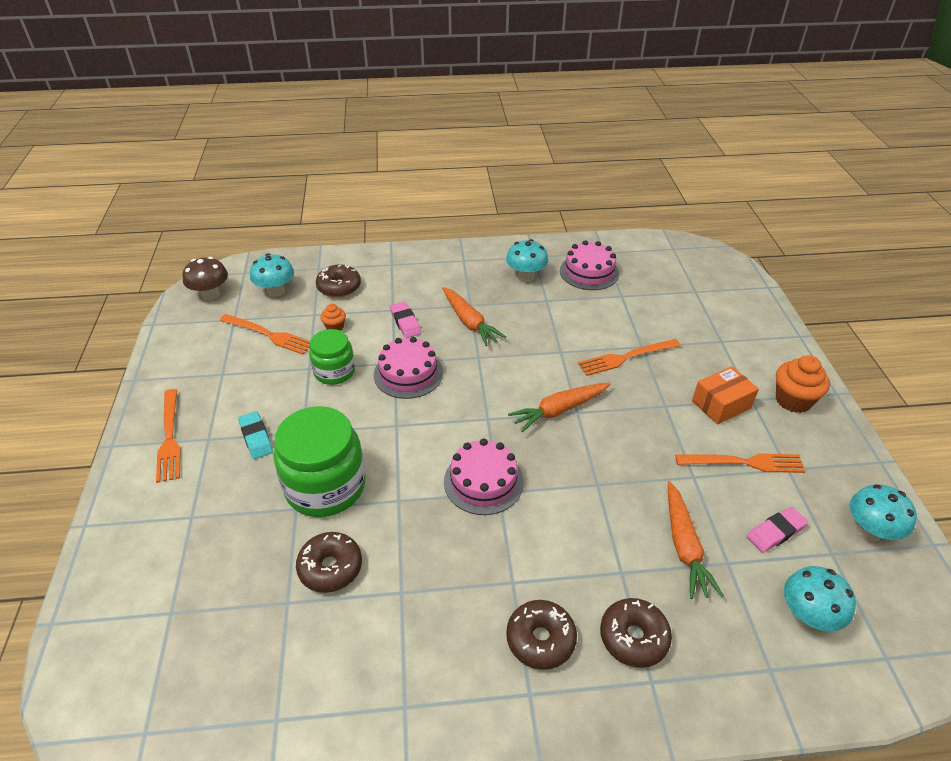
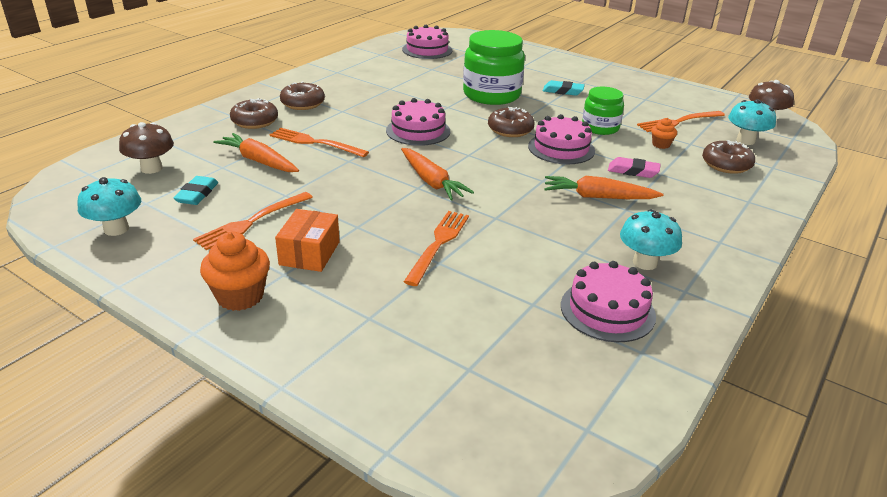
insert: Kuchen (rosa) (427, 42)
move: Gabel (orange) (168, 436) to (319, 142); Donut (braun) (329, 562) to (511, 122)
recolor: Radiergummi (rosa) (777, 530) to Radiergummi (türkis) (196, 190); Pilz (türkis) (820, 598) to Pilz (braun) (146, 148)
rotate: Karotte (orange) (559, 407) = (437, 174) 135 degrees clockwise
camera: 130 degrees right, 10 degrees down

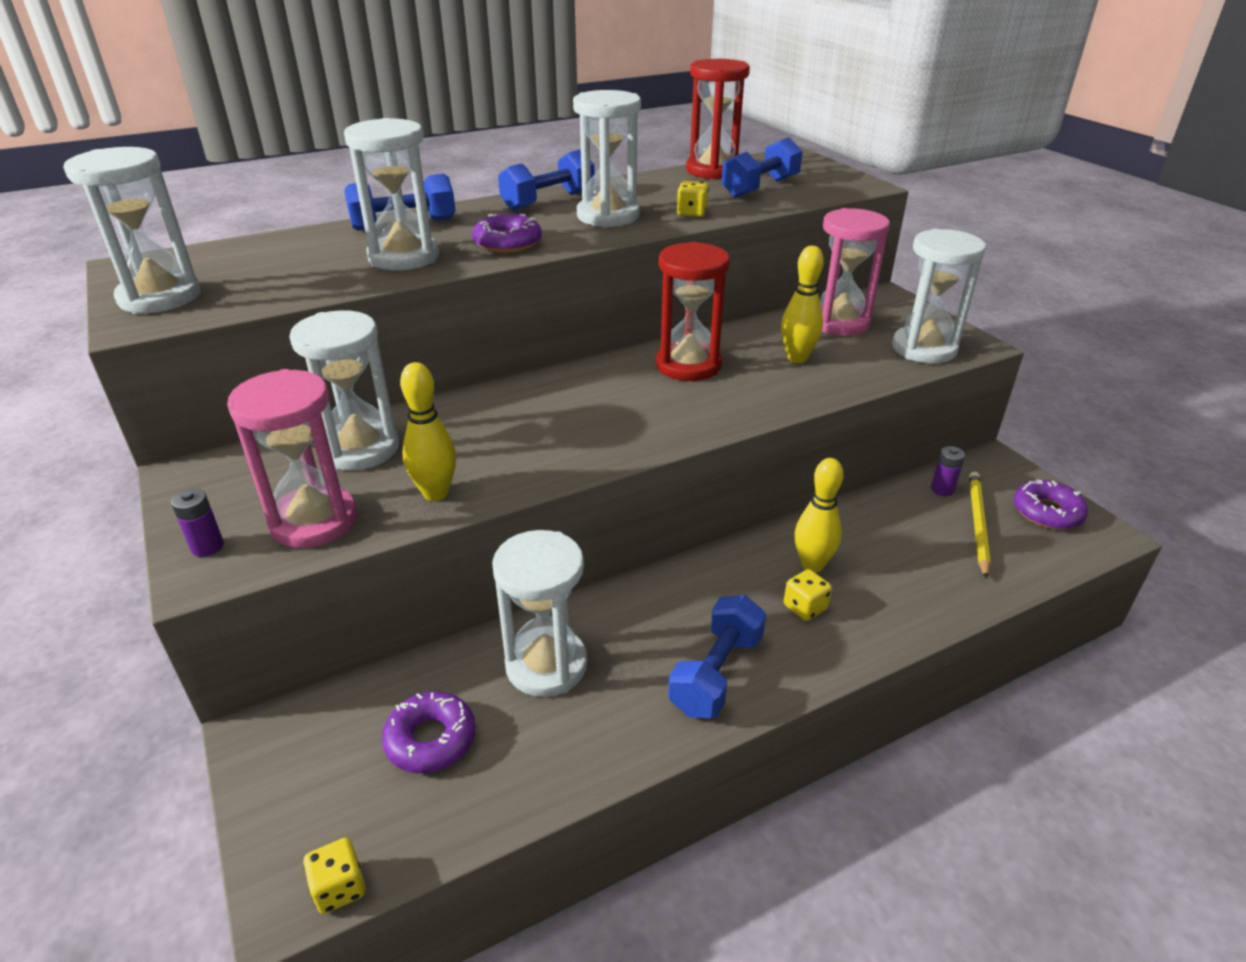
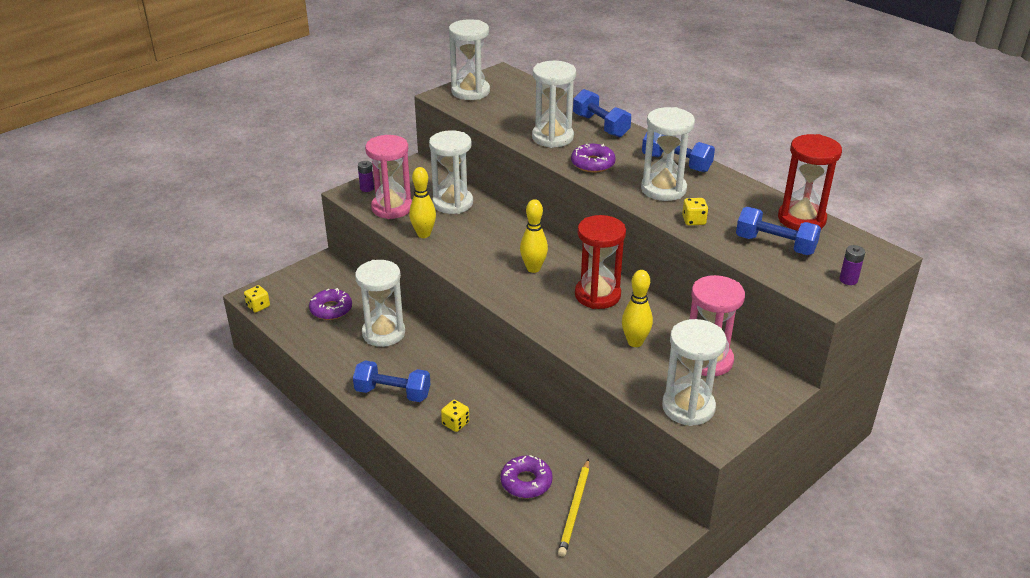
move: Bowlingkegel (gelb) (819, 515) to (534, 236); Batterie (lila) (948, 471) to (852, 265); Donut (lila) (1051, 505) to (527, 476)
rotate: Bleistift (gelb) (980, 525) = (573, 508) 105 degrees clockwise
camera: 75 degrees right, 0 degrees up

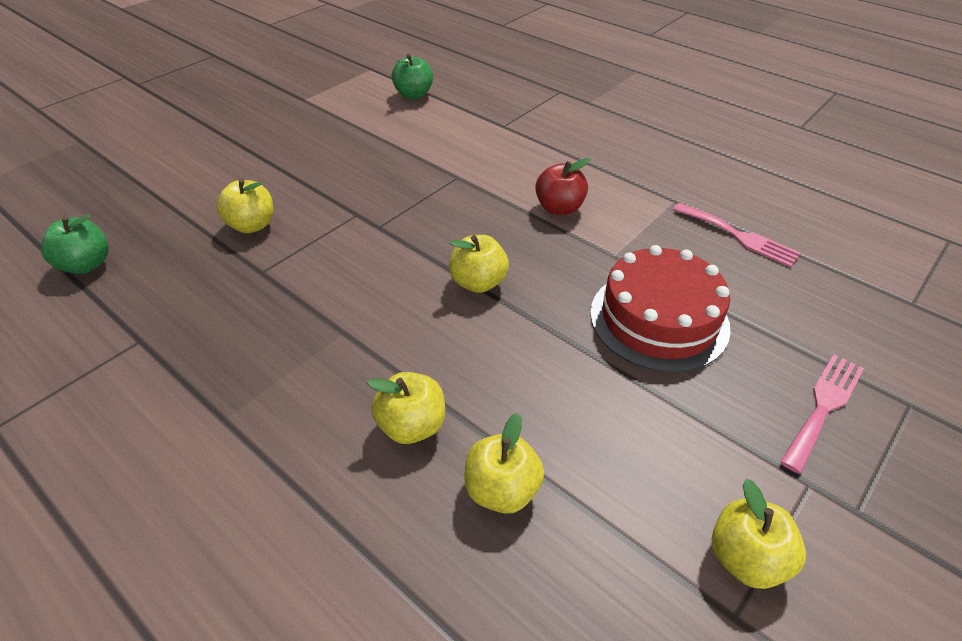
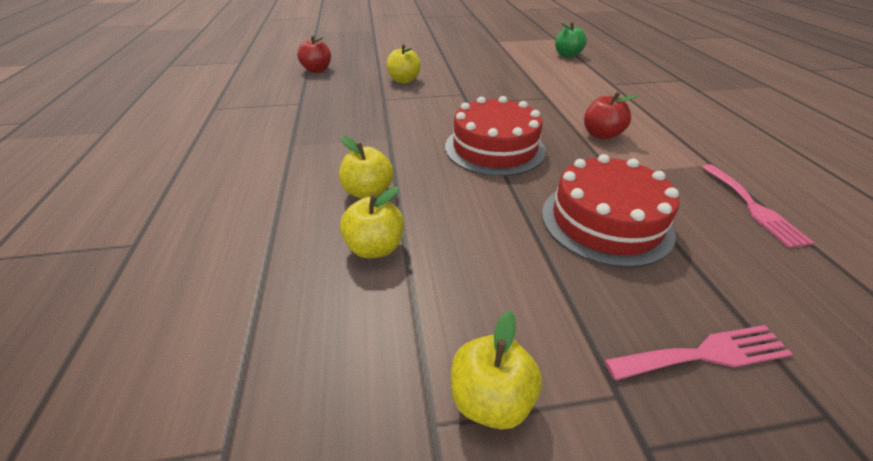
replace: Apfel (gelb) (479, 264) to Kuchen (rot) (495, 136)
recolor: Apfel (grün) (75, 244) to Apfel (rot) (314, 54)
camera: 40 degrees right, 5 degrees down

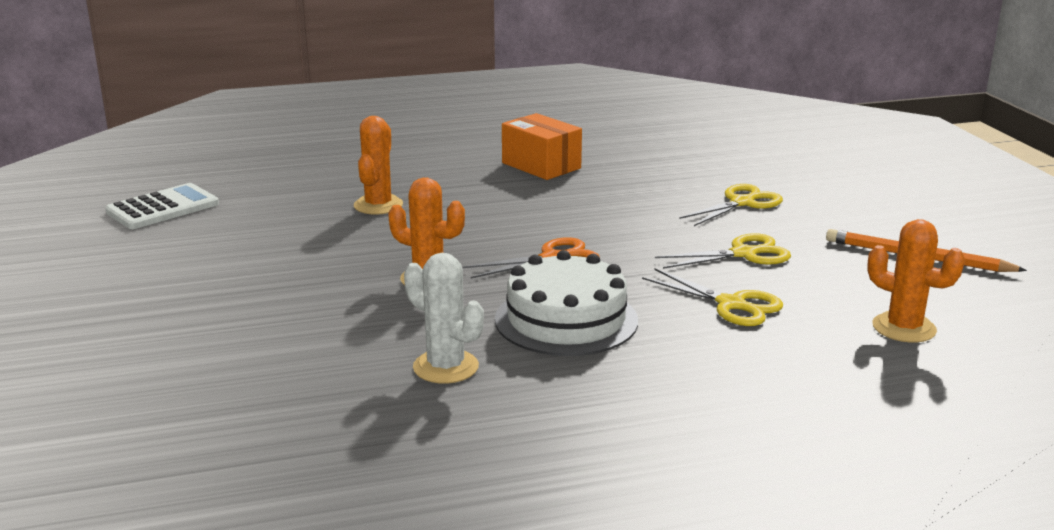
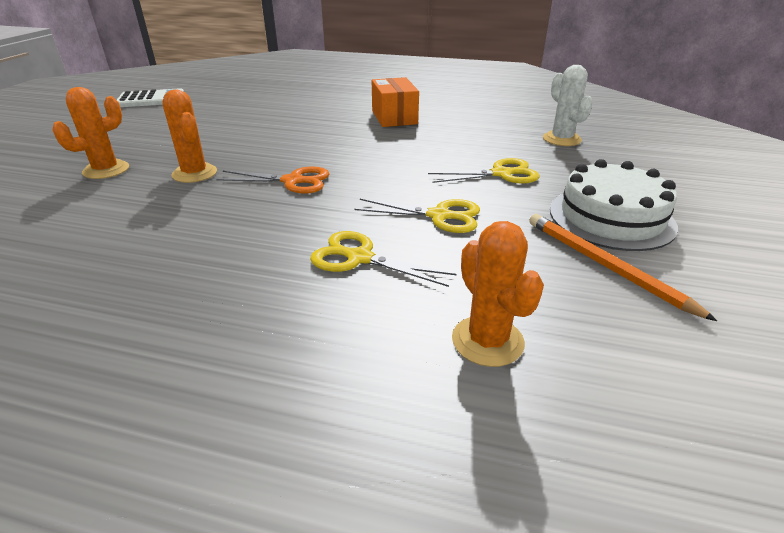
move: Kaktus (orange) (378, 165) to (90, 133); Kaktus (weiß) (444, 318) to (568, 105); Kuchen (weiß) (566, 303) to (614, 205)
rotate: Schere (gelb) (712, 297) = (383, 259) 135 degrees clockwise
camera: 30 degrees right, 10 degrees up

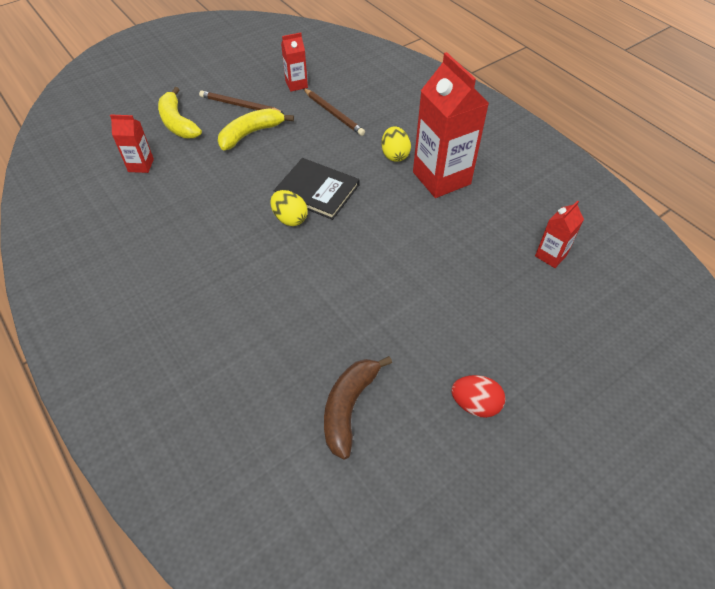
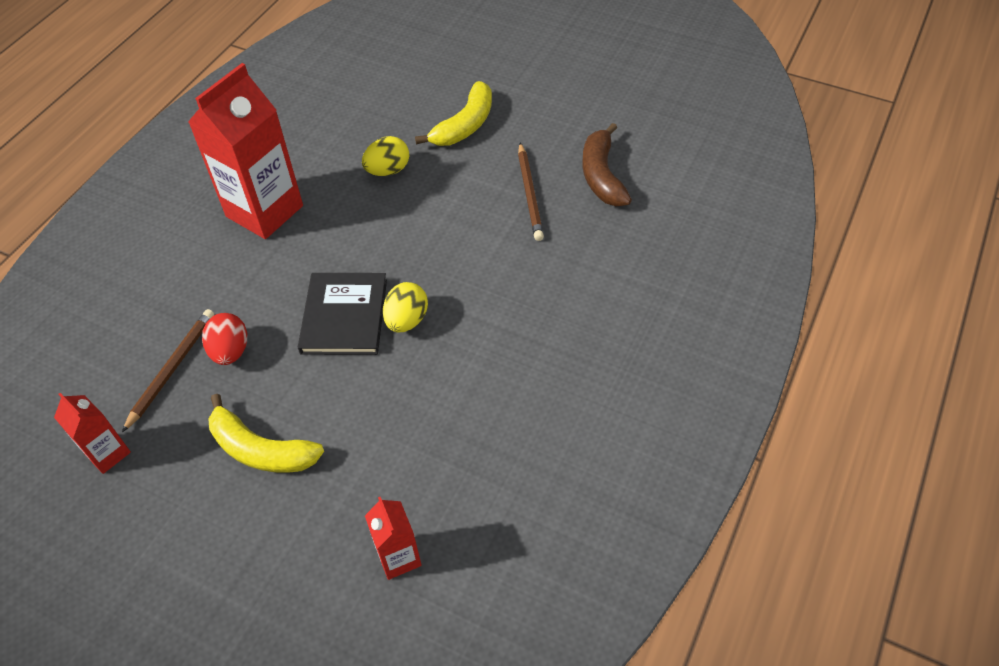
delete: Getränkekarton (rot) (559, 234)
move: Banane (gelb) (180, 112) to (453, 113); Bleistift (braun) (241, 102) to (531, 192); Ei (gelb) (396, 144) to (385, 156); Ei (rot) (478, 396) to (224, 339)
rotate: Banane (braun) (358, 408) = (607, 164) 90 degrees clockwise
camera: 115 degrees left, 0 degrees up

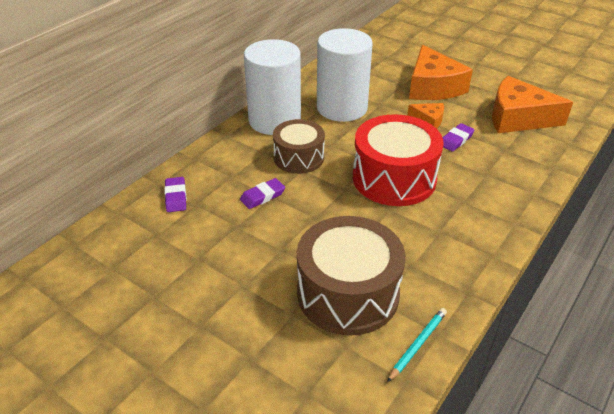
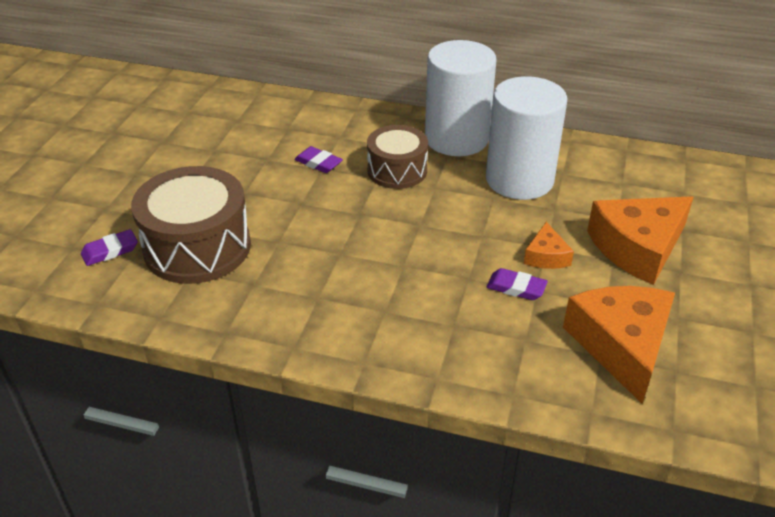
delete: Trommel (rot) (398, 160); Bleistift (türkis) (417, 345)
move: Radiergummi (lila) (175, 194) to (109, 247)
camera: 70 degrees right, 0 degrees up

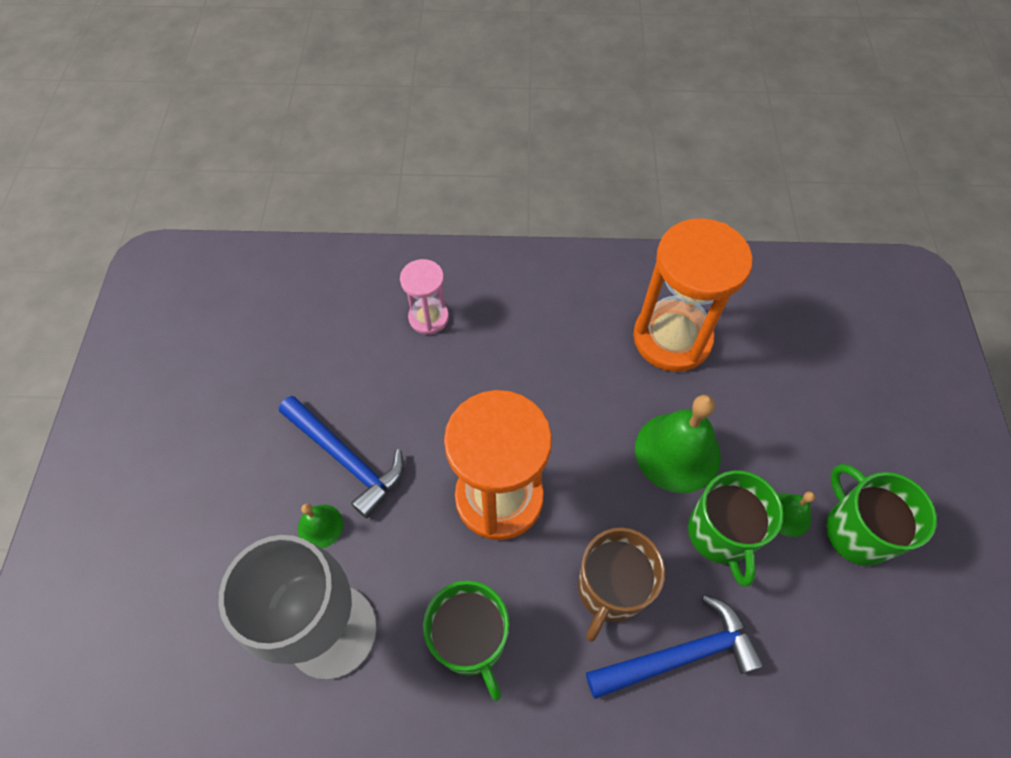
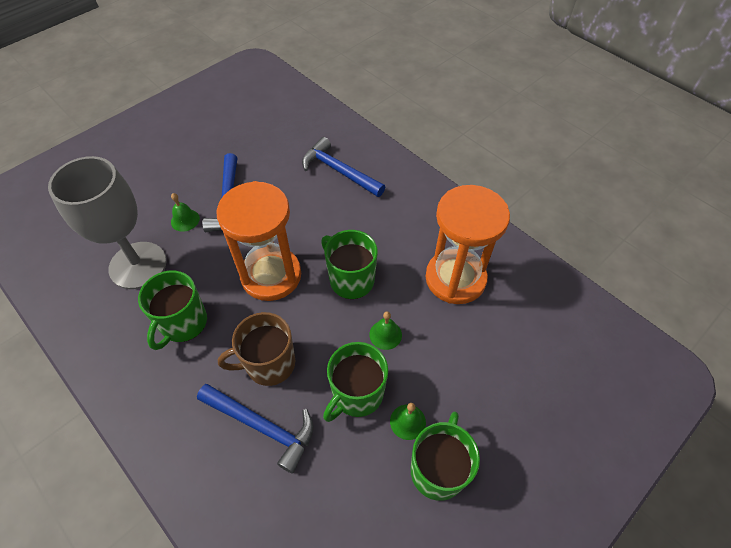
insert: Tasse (grün) (349, 264)
replace: Sanduhr (rosa) (424, 297) to Hammer (blau) (343, 167)
resize: Glocke (grün) (678, 444) = (385, 330) x0.50
camera: 45 degrees right, 5 degrees down

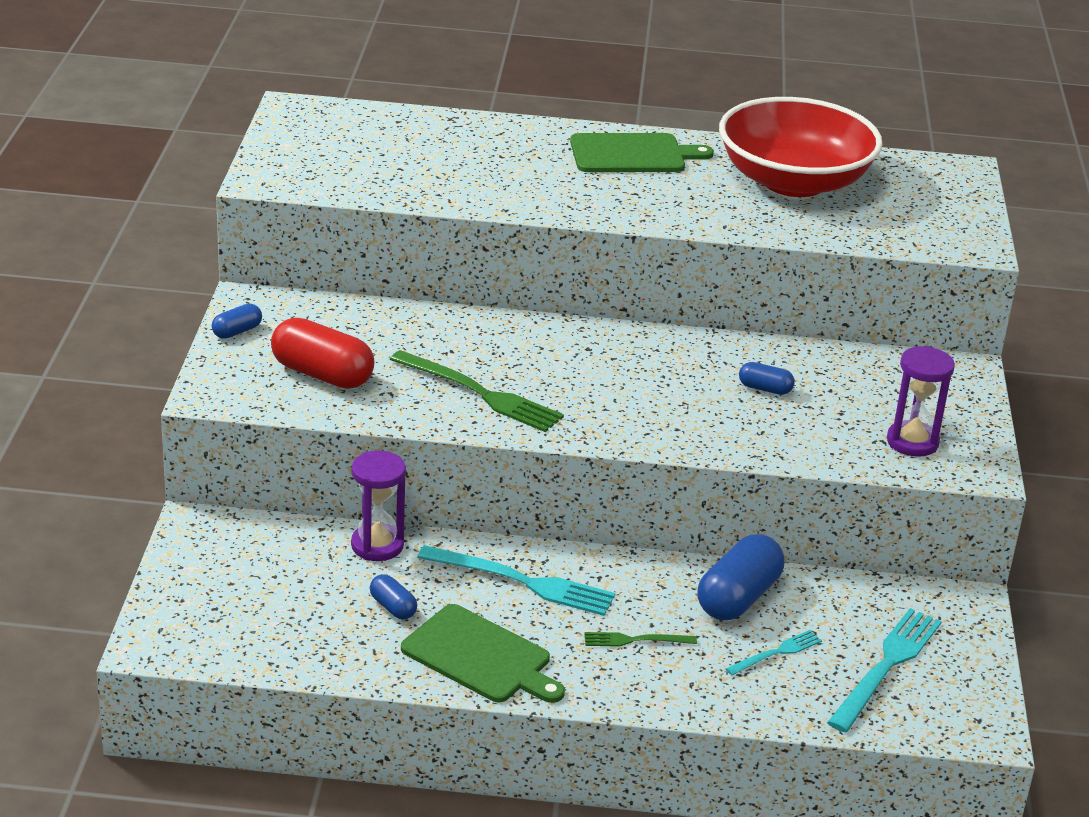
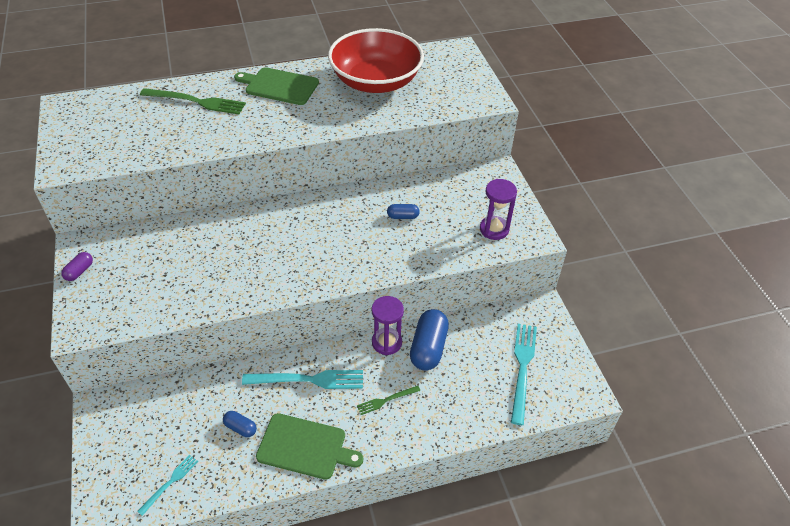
delete: Kapsel (rot) (323, 353)
move: Sanduhr (lila) (378, 506) to (388, 325); Gabel (grün) (477, 391) to (193, 101); Gabel (türkis) (773, 652) to (167, 485)
recolor: Kapsel (blau) (237, 321) to Kapsel (lila) (77, 266)
rotate: Schneidebrett (grün) (642, 152) = (276, 86) 135 degrees counterclockwise
camera: 20 degrees left, 15 degrees up

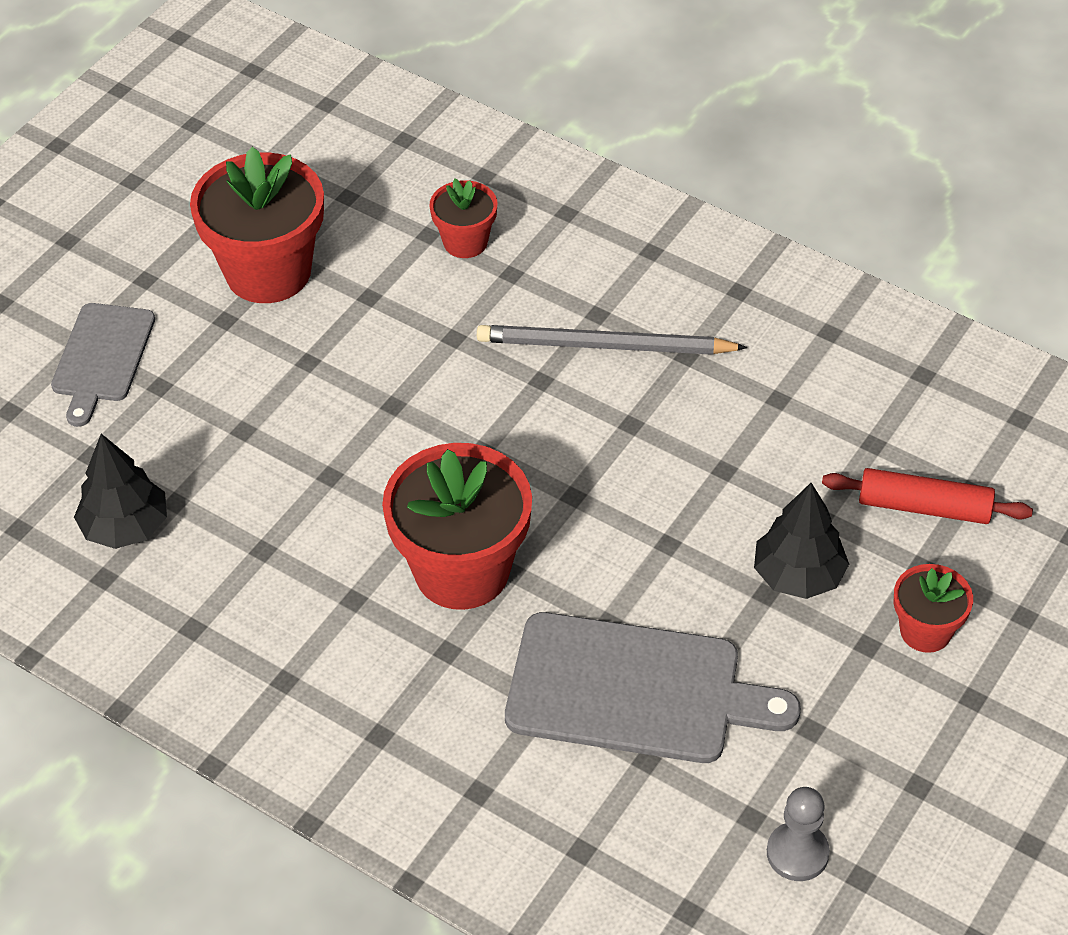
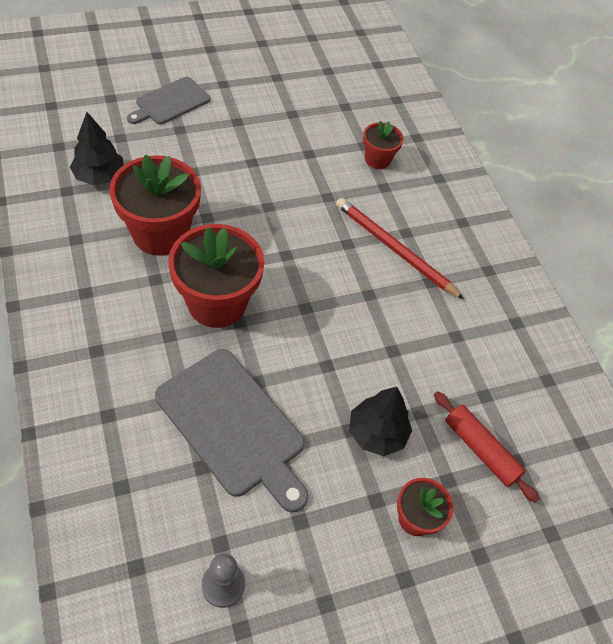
move: Blumentopf (rot) (257, 225) to (155, 205)
recolor: Bleistift (grau) (612, 340) to Bleistift (rot) (400, 248)
camera: 30 degrees right, 5 degrees up

